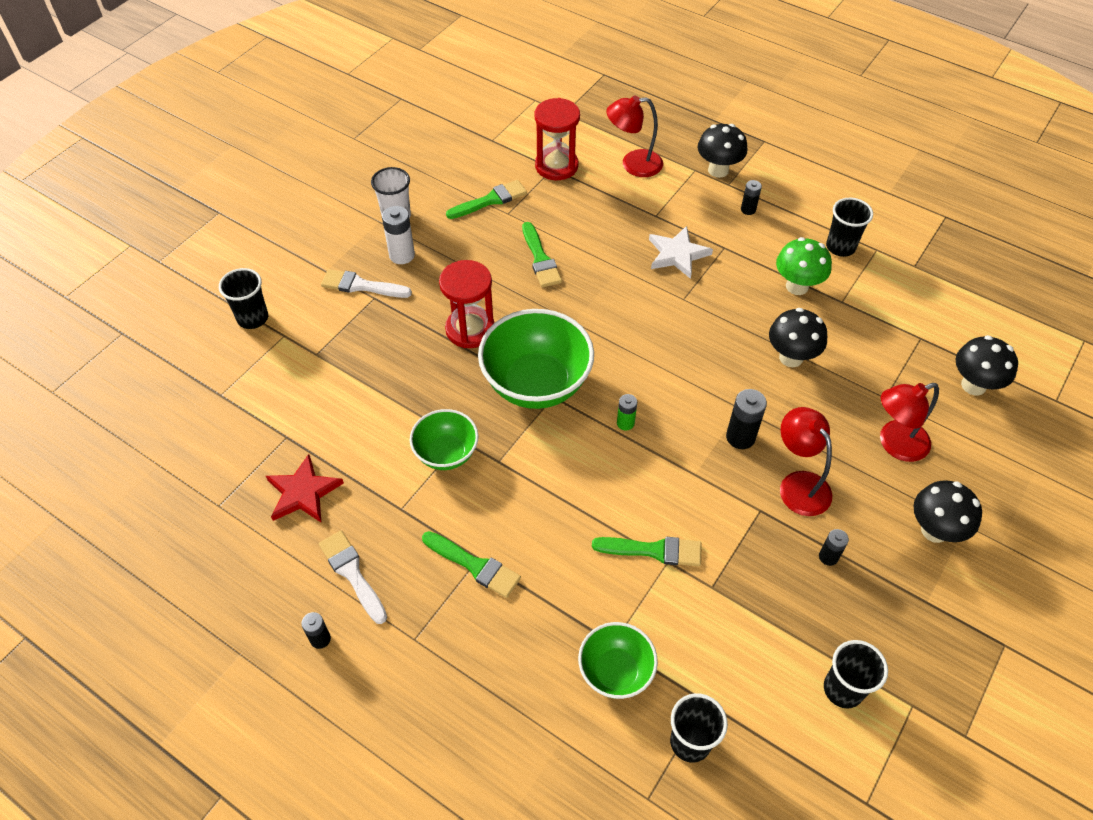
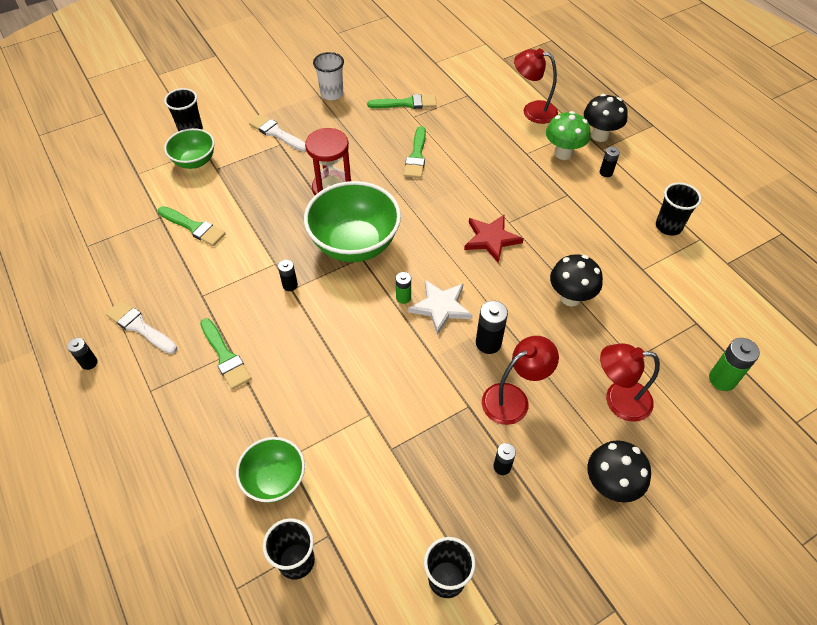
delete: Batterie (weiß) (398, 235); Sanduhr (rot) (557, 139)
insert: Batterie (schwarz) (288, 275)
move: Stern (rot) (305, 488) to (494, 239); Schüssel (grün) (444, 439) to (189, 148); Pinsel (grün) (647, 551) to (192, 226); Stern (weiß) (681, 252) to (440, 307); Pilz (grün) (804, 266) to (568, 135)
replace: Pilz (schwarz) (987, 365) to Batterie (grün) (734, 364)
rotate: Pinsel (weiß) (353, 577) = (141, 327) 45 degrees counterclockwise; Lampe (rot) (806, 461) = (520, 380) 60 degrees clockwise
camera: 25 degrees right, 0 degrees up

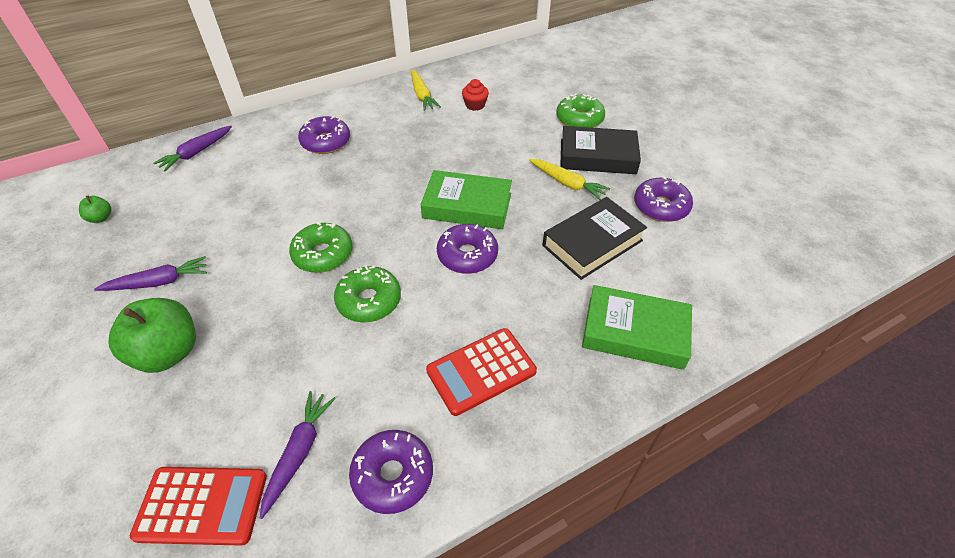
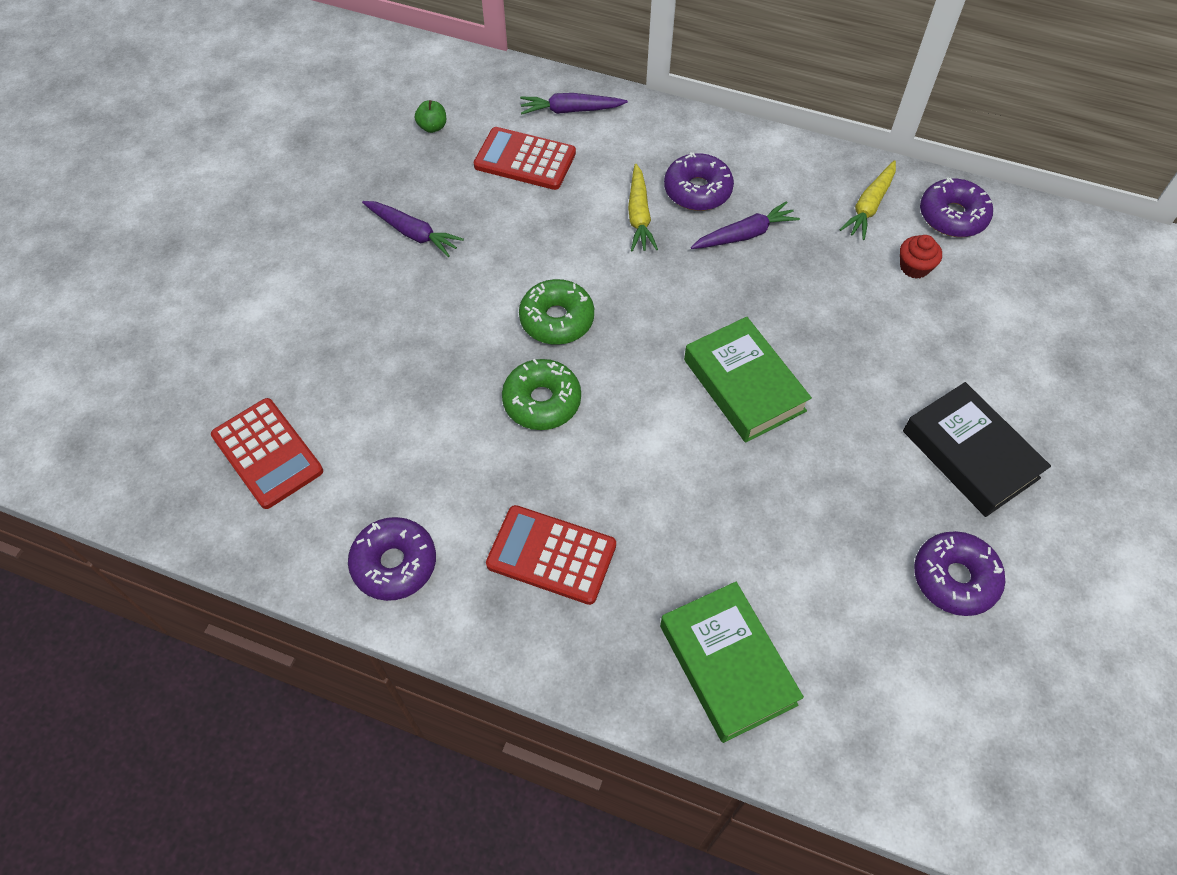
delete: Apfel (grün) (152, 335); Buch (schwarz) (594, 238); Donut (grün) (580, 111)
insert: Taschenrechner (rot) (525, 158)
move: Karotte (lila) (298, 455) to (745, 225); Donut (lila) (467, 249) to (956, 207); Karotte (gelb) (569, 179) to (643, 207)
camera: 50 degrees right, 10 degrees up

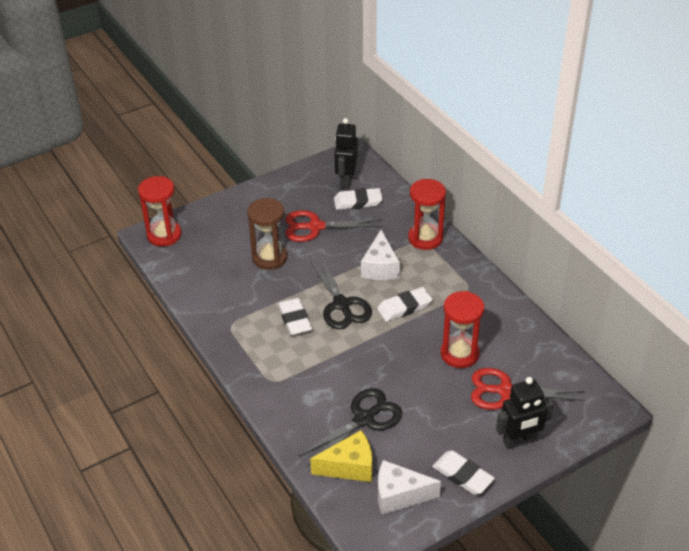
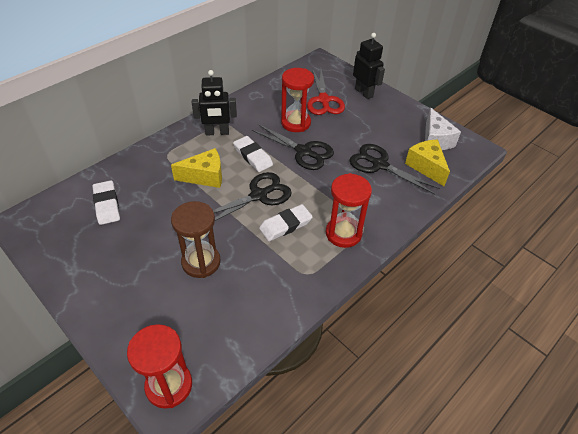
delete: Schere (rot) (333, 226); Radiergummi (weiß) (463, 472)
insert: Schere (schwarz) (293, 147)
move: Roboter (schwarz) (346, 153) to (214, 103); Sanduhr (rot) (427, 214) to (349, 210)
recolor: Käse (weiß) (380, 255) to Käse (gelb) (196, 168)
camera: 105 degrees left, 5 degrees up

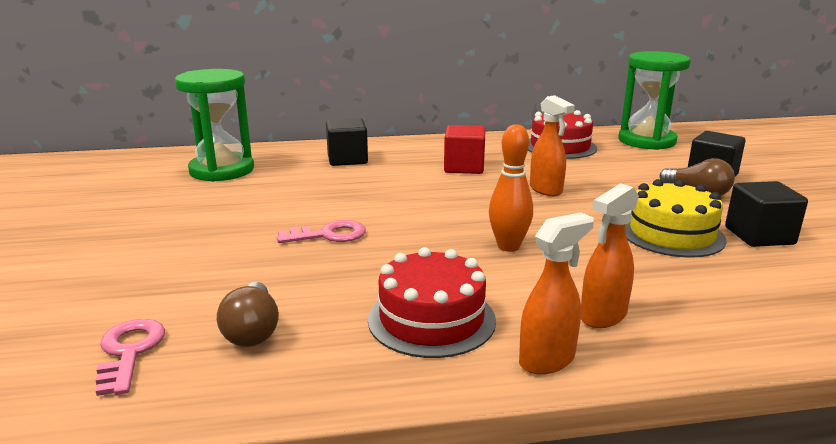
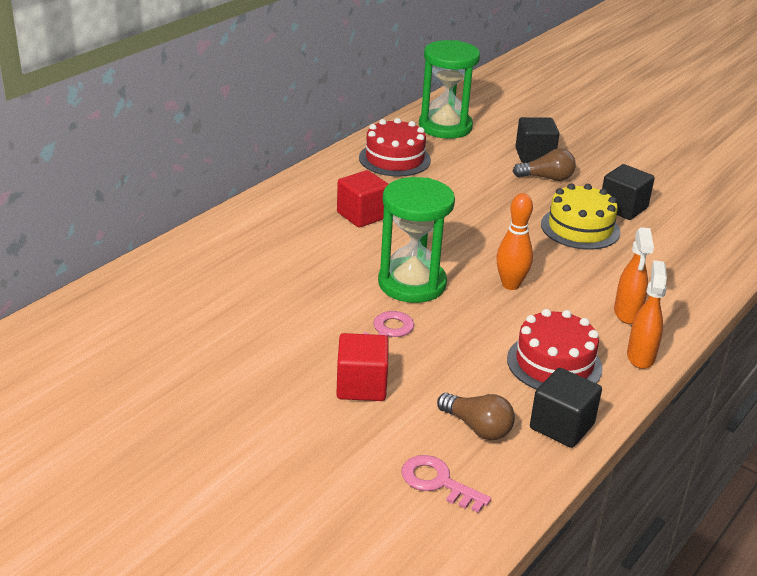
delete: Sprühflasche (orange) (552, 145)
insert: Kubus (rot) (362, 367)
move: Sanduhr (grün) (214, 125) to (416, 240); Kubus (schwarz) (347, 142) to (566, 408)
camera: 45 degrees left, 10 degrees up

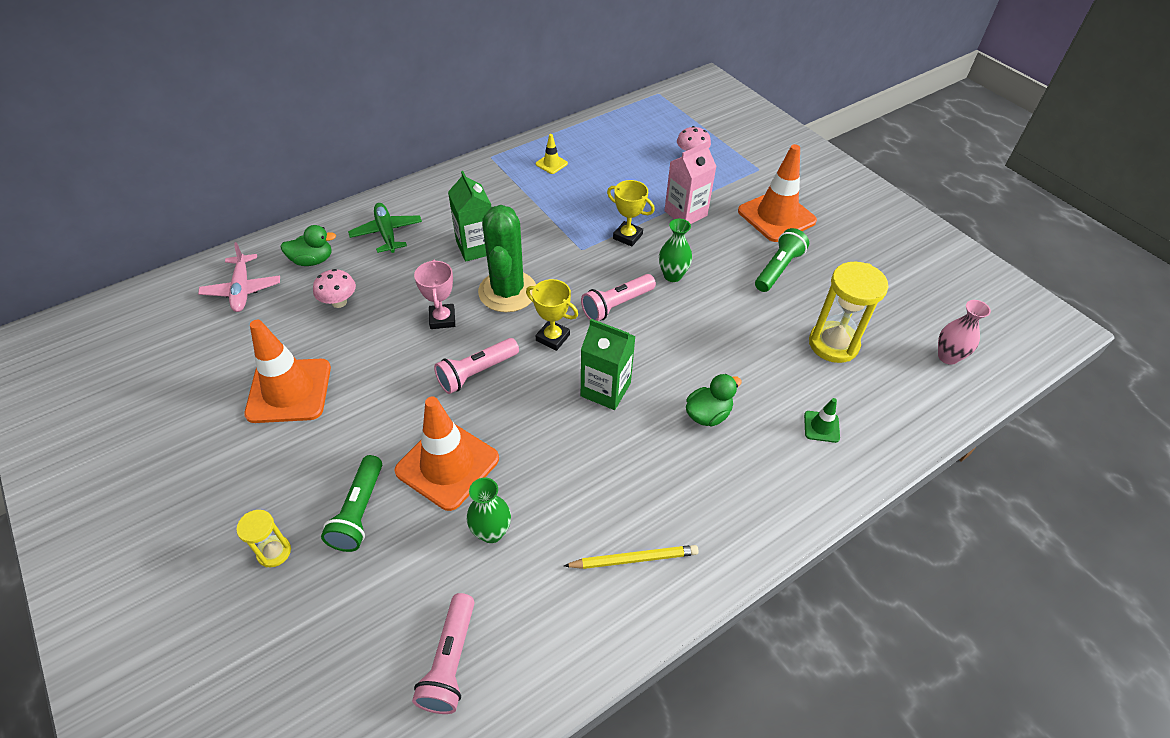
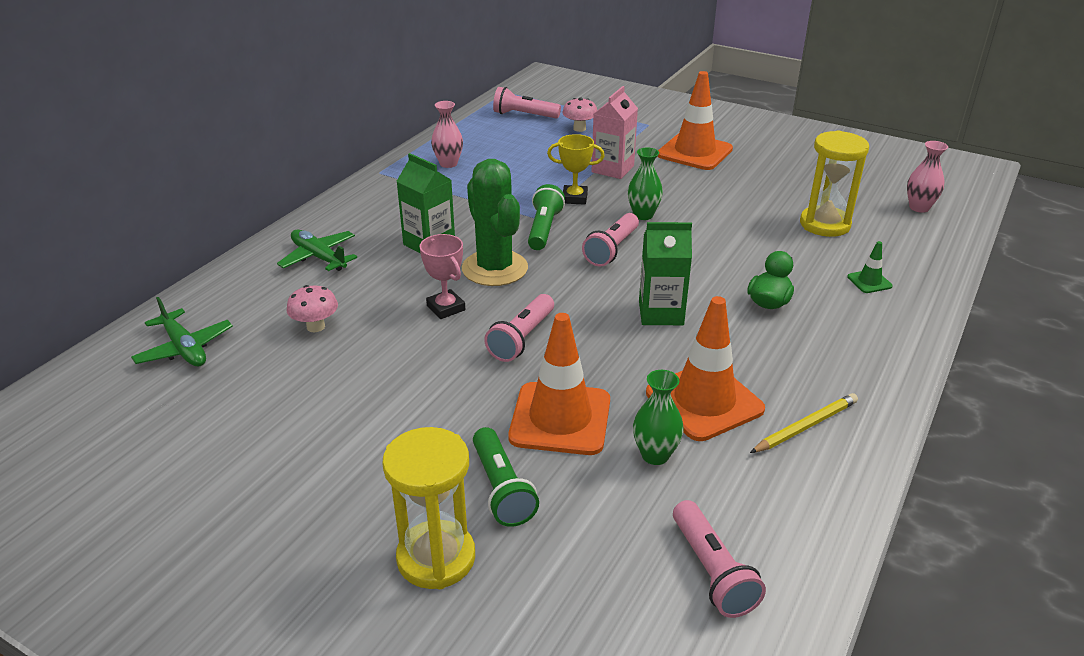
delete: Ente (grün) (308, 245); Pokal (gelb) (552, 315)
insert: Taschenlampe (rosa) (527, 102)
move: Leitkegel (orange) (287, 371) to (705, 368); Taschenlampe (grün) (782, 260) to (546, 217)
replace: Leitkegel (gelb) (552, 154) to Vase (rosa) (447, 134)
recolor: Flugzeug (rosa) (239, 277) to Flugzeug (grün) (182, 332)
resize: Sanduhr (gelb) (263, 539) = (428, 508) x1.87
camera: 25 degrees left, 15 degrees down

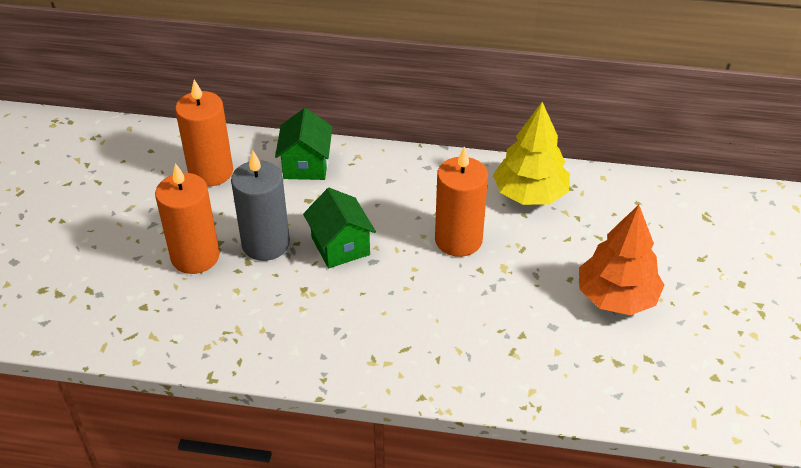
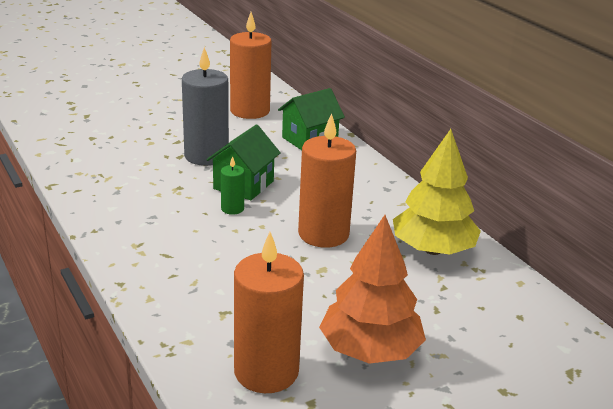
insert: Kerze (grün) (232, 185)
move: Kerze (orange) (187, 218) to (269, 312)
camera: 50 degrees right, 15 degrees down

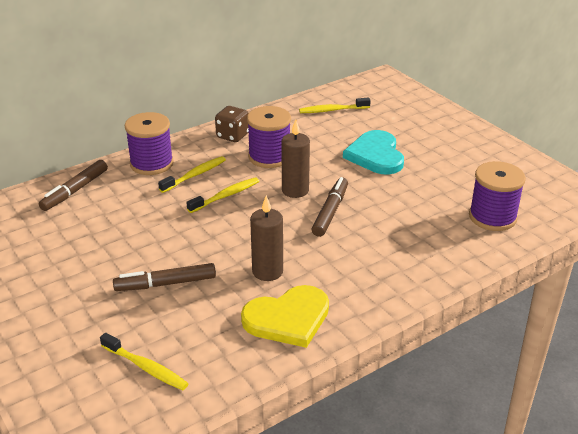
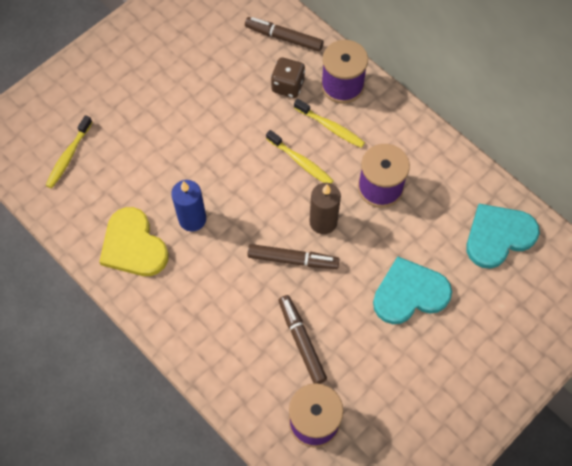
move: Filzstift (braun) (164, 277) to (303, 339); Spielwürfel (braun) (232, 124) to (288, 78)
replace: Zahnbürste (gelb) (335, 105) to Herz (türkis) (503, 236)
recolor: Kerze (braun) (266, 238) to Kerze (blau) (188, 206)
camera: 80 degrees right, 30 degrees up

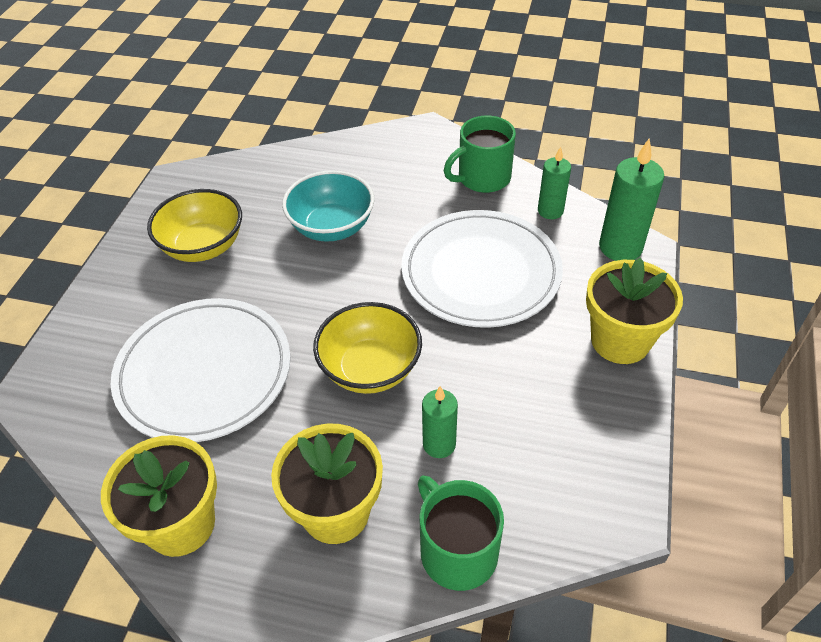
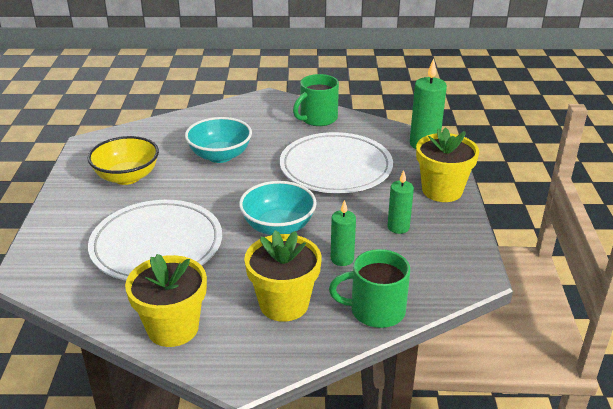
move: Kerze (grün) (554, 183) to (401, 202)
recolor: Schüssel (gelb) (367, 348) to Schüssel (türkis) (278, 208)
rotate: Tasse (grün) (461, 533) = (369, 288) 45 degrees counterclockwise
camera: 15 degrees left, 15 degrees down

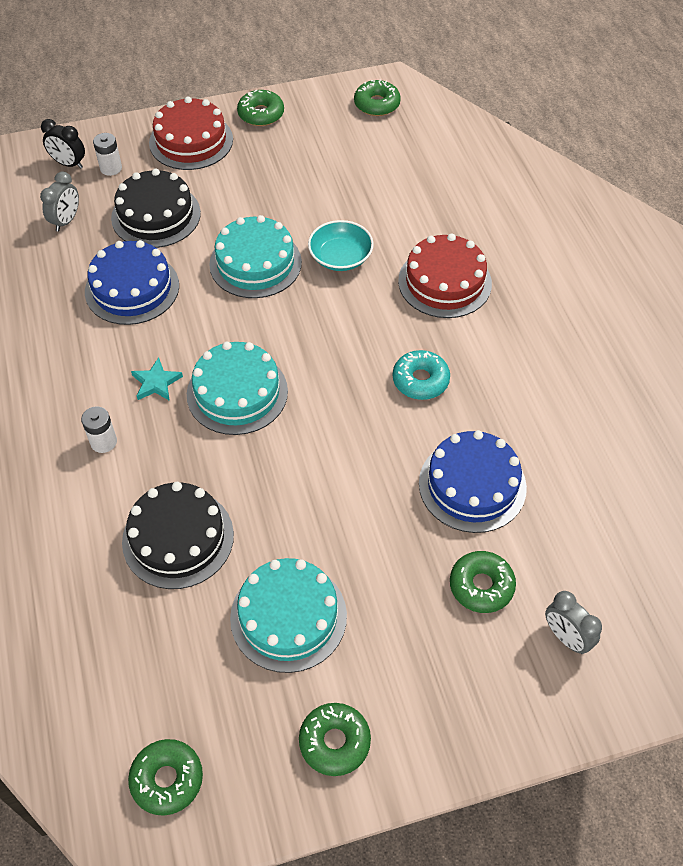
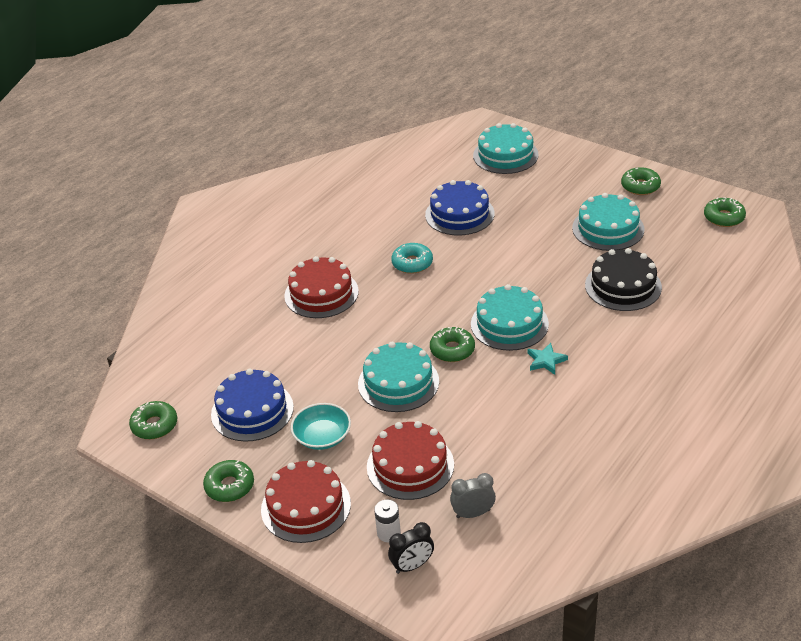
delete: Batterie (weiß) (99, 429)
move: Kuchen (blau) (132, 282) to (252, 405); Schüssel (türkis) (341, 245) to (321, 426); Donut (grün) (483, 582) to (452, 344)
replace: Wecker (grau) (573, 622) to Kuchen (türkis) (506, 148)
recolor: Kuchen (schwarz) (156, 208) to Kuchen (rot) (410, 460)
rotate: Wecker (schwarz) (63, 144) = (411, 548) 75 degrees clockwise
camera: 125 degrees left, 15 degrees down

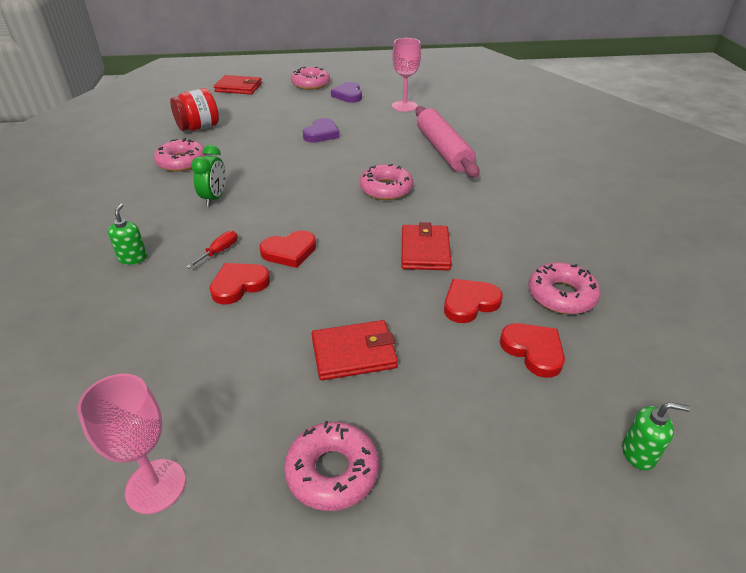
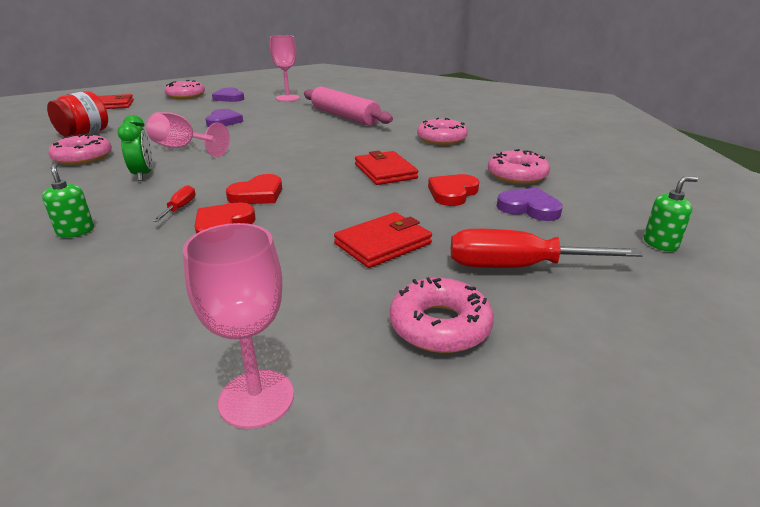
insert: Kelch (rosa) (188, 134); Schraubenzieher (rot) (547, 248)
move: Donut (rosa) (386, 182) to (442, 131)
recolor: Herz (rot) (532, 350) to Herz (lila) (530, 204)
camera: 25 degrees left, 10 degrees down

